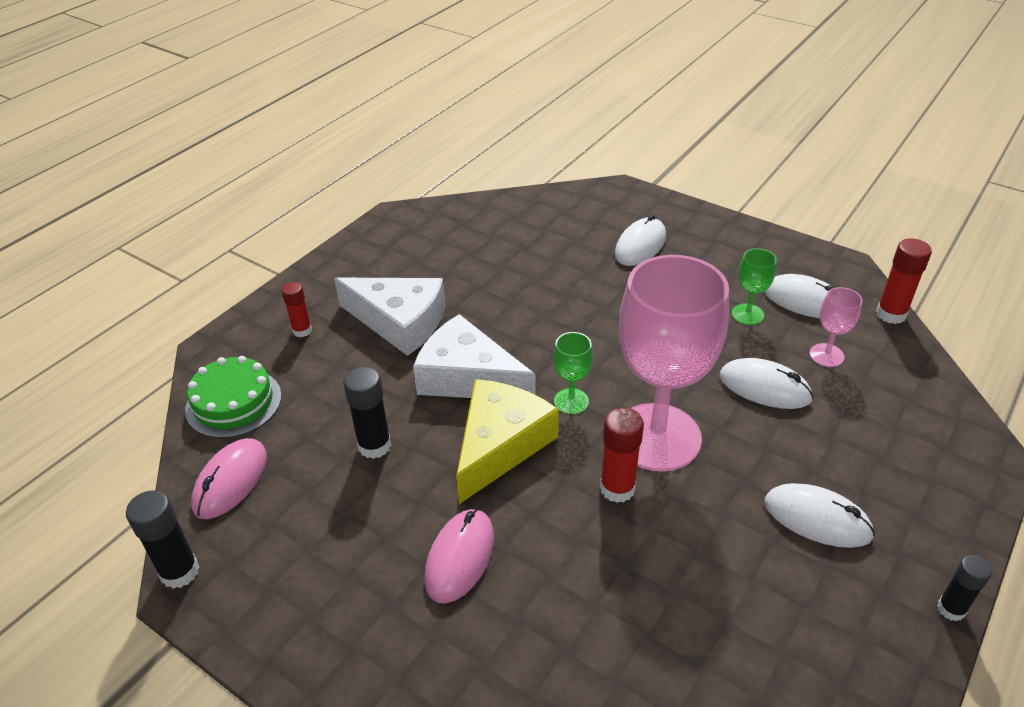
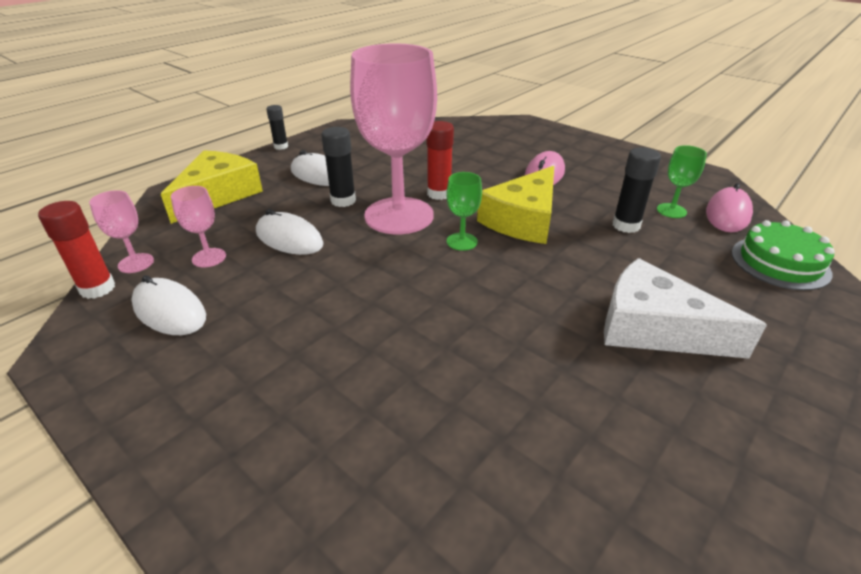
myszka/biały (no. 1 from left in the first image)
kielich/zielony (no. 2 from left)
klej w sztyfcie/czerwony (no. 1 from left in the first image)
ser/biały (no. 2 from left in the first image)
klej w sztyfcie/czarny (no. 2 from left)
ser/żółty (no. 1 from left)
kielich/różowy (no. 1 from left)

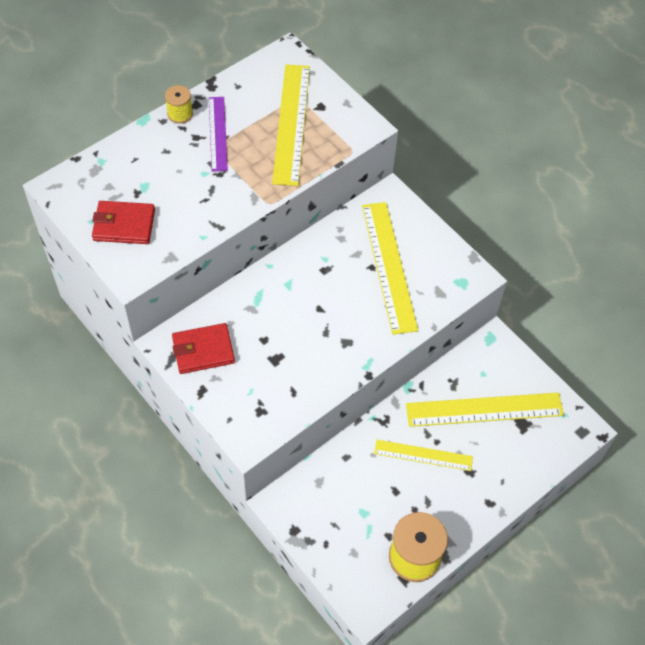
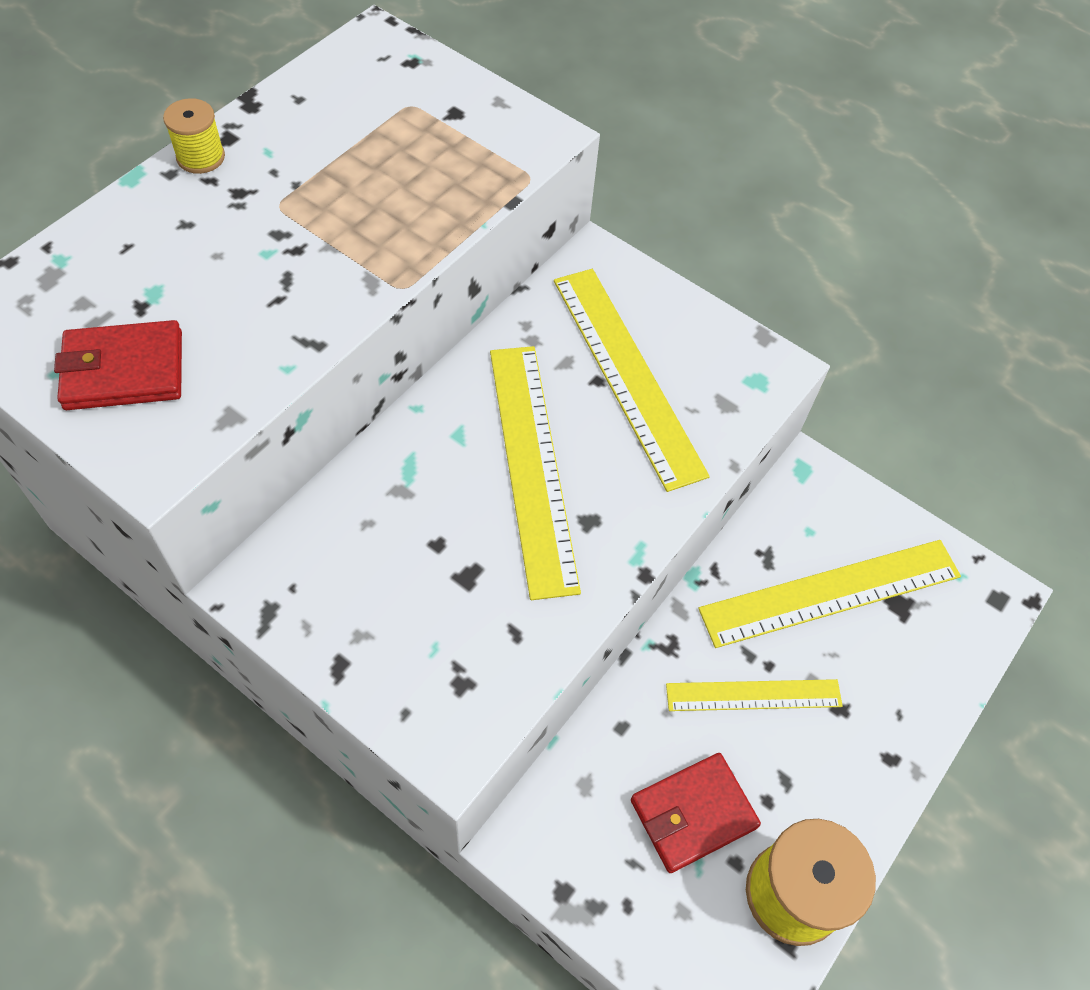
linijka/żółty (no. 1 from left)
linijka/fioletowy
portfel/czerwony (no. 2 from left)

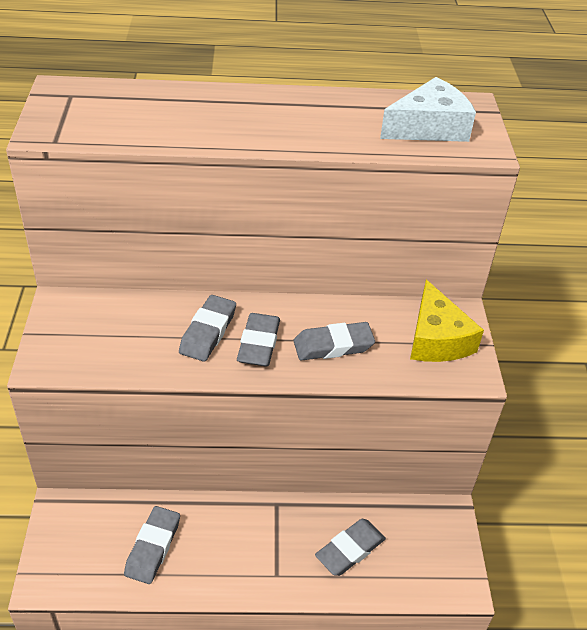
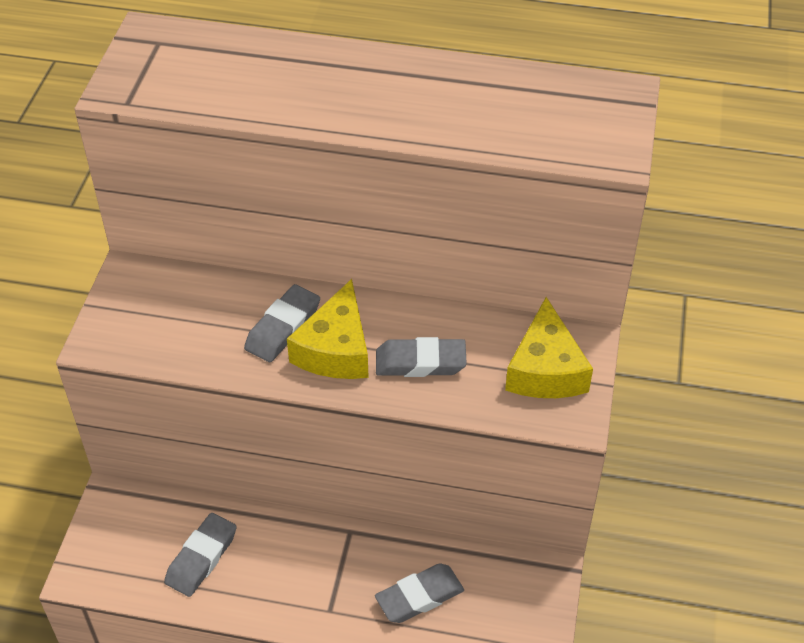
ser/biały
ser/żółty (no. 1 from left)

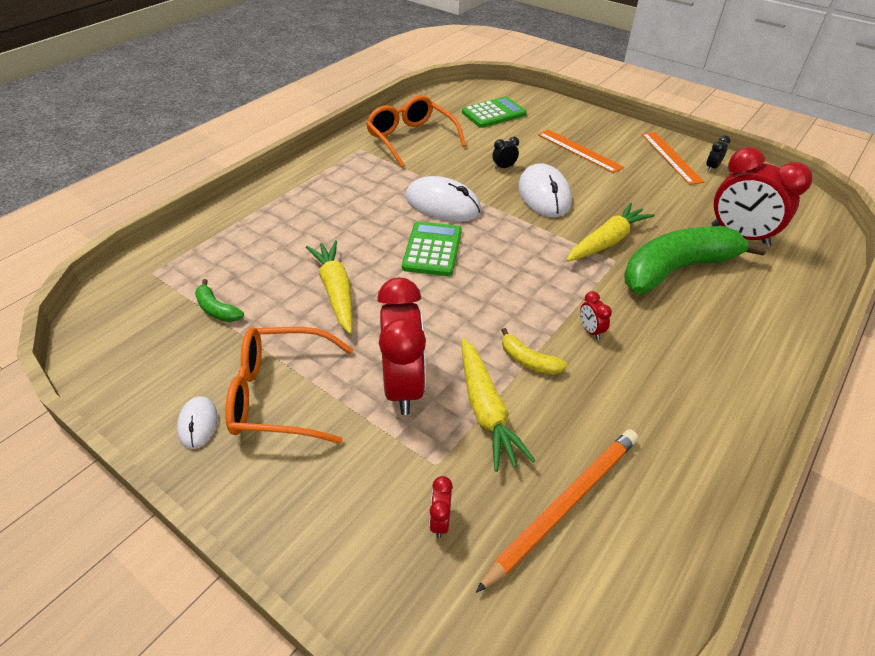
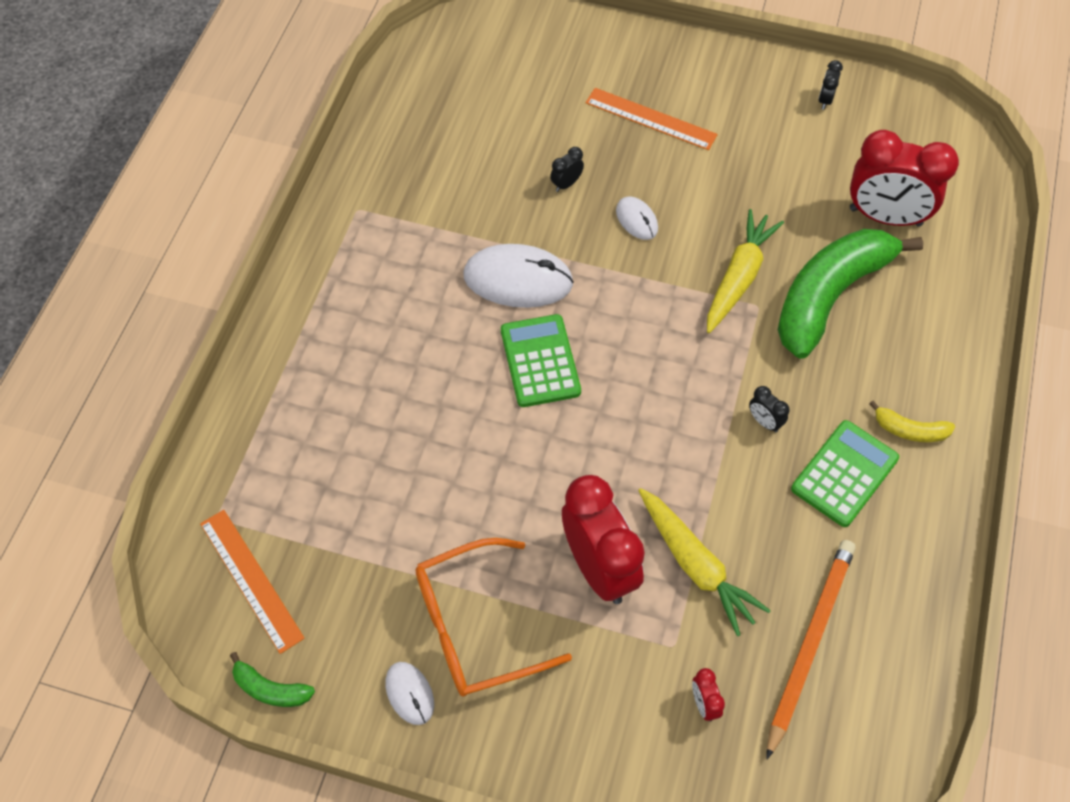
okulary/pomarańczowy (no. 2 from left in the first image)
kalkulator/zielony (no. 2 from left)
linijka/pomarańczowy (no. 1 from left)
myszka/biały (no. 3 from left)
marchewka/żółty (no. 1 from left in the first image)
banan/zielony (no. 1 from left)
budzik/czarny (no. 2 from left)
banan/żółty

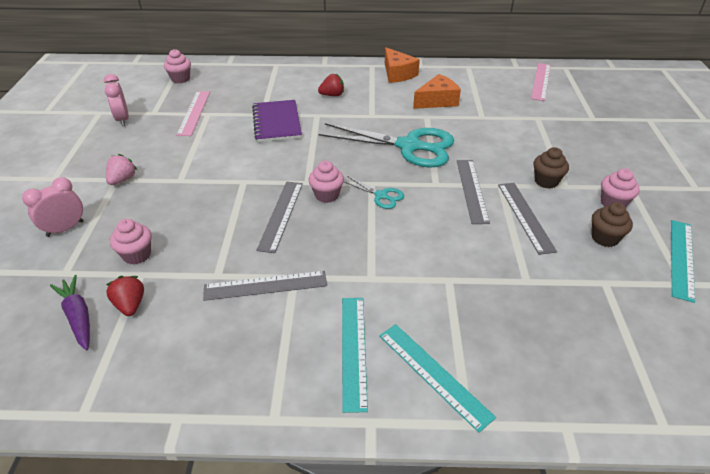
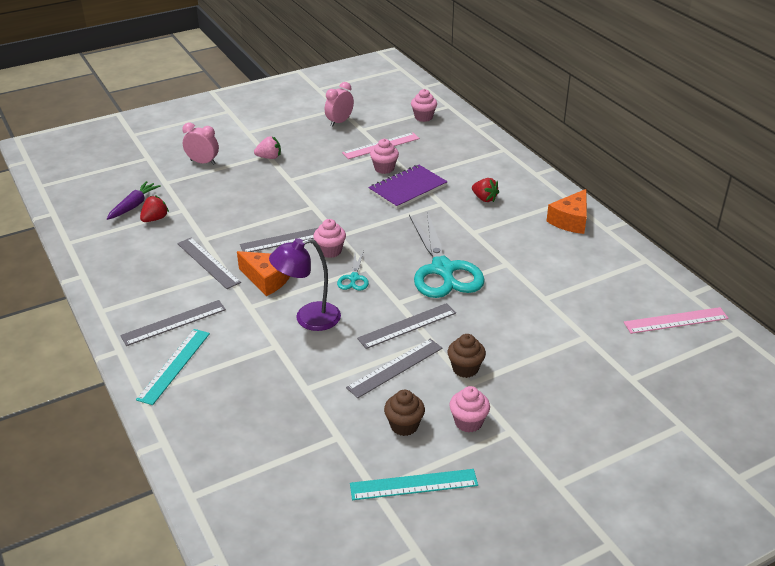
ser/pomarańczowy (no. 1 from left)
muffinka/różowy (no. 2 from left)
linijka/szary (no. 1 from left)
lampka/fioletowy

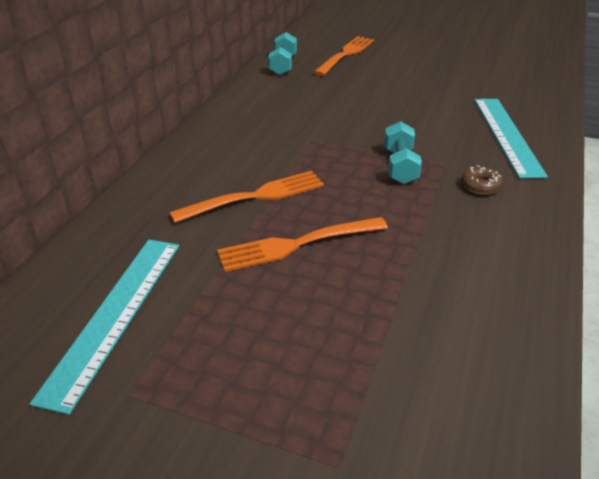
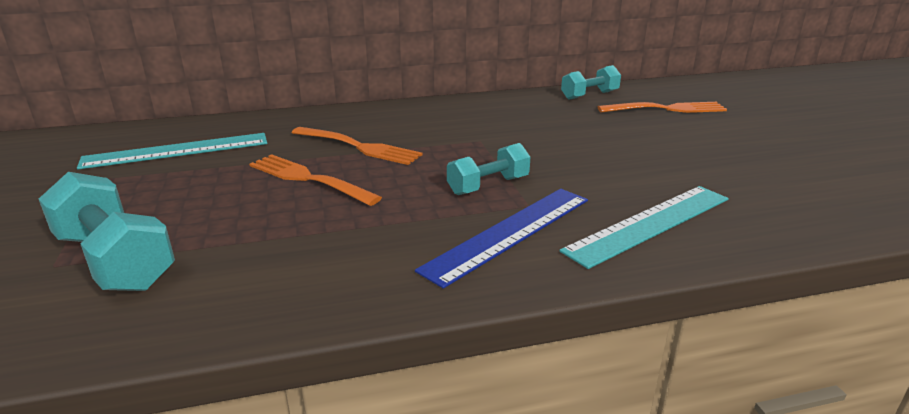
linijka/niebieski
hantel/turkusowy (no. 1 from left)

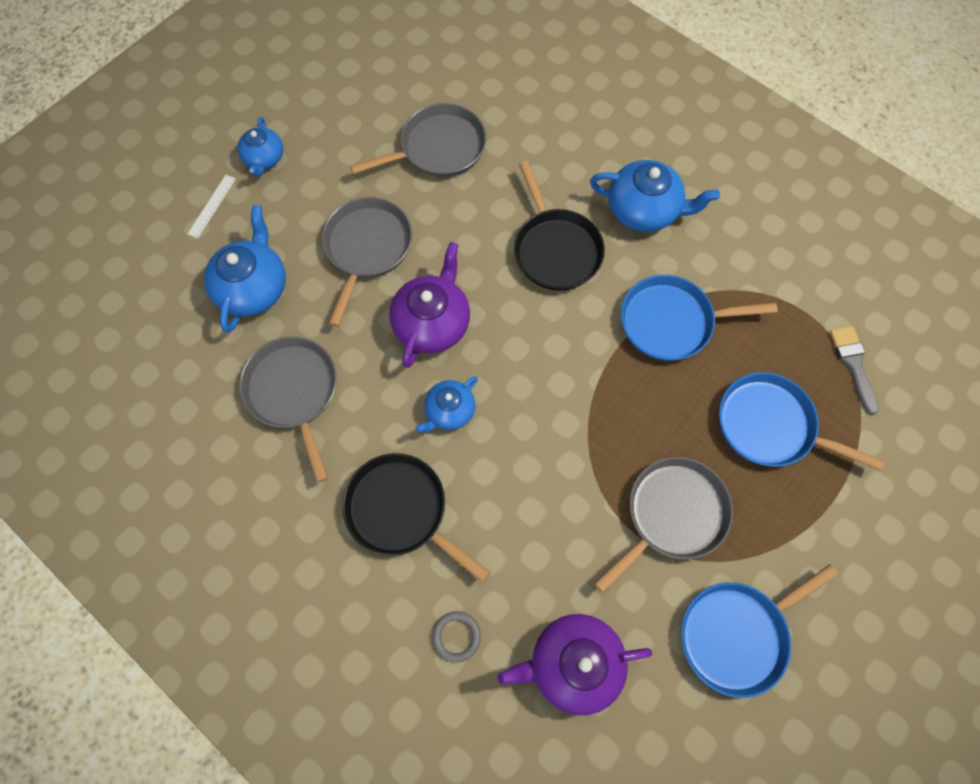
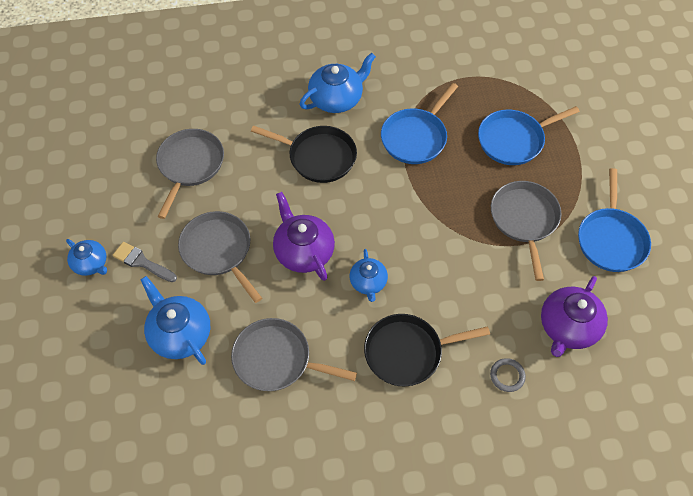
linijka/biały
pędzel/szary

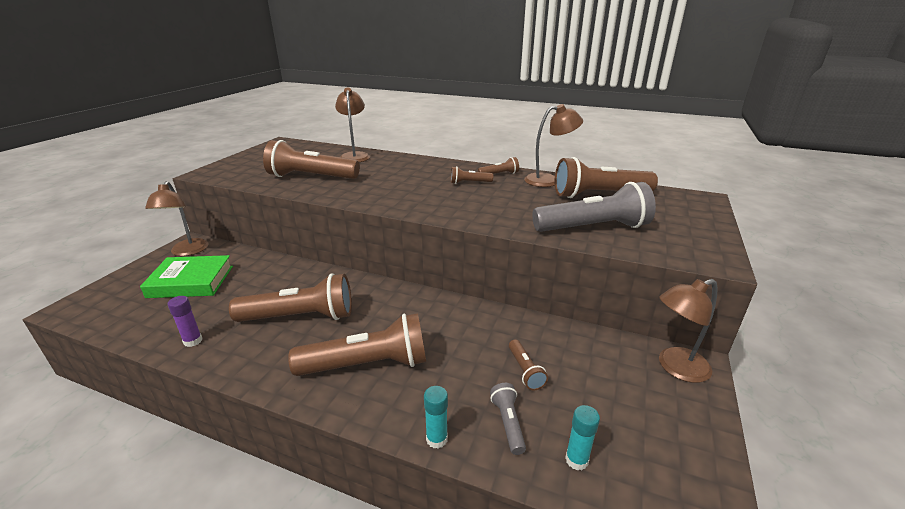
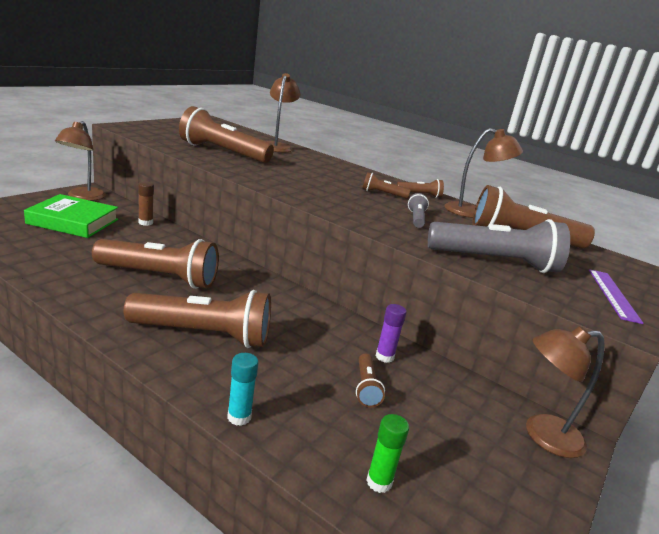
klej w sztyfcie/fioletowy
latarka/szary (no. 1 from left)
klej w sztyfcie/zielony
klej w sztyfcie/brązowy
linijka/fioletowy

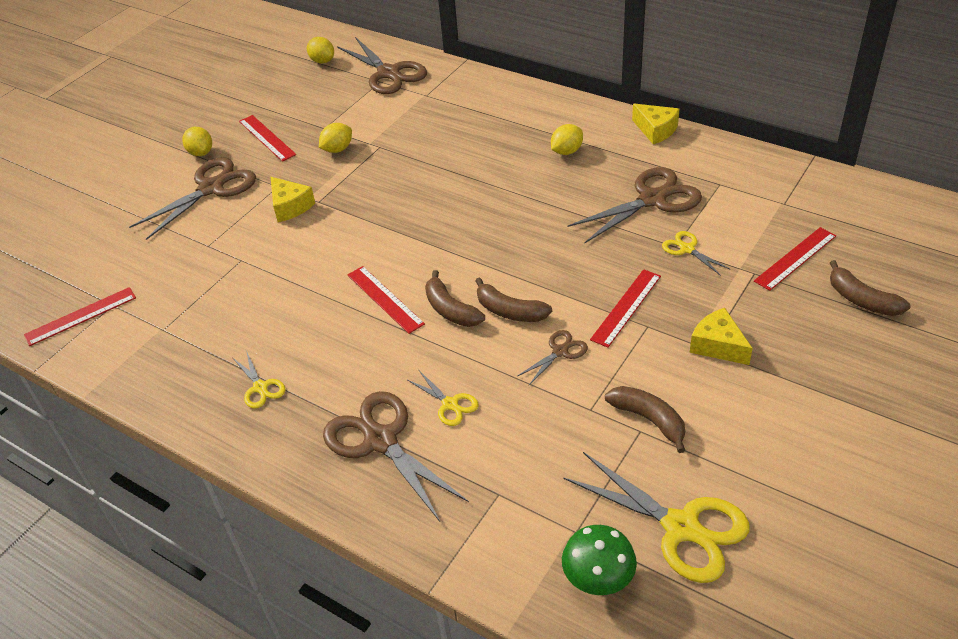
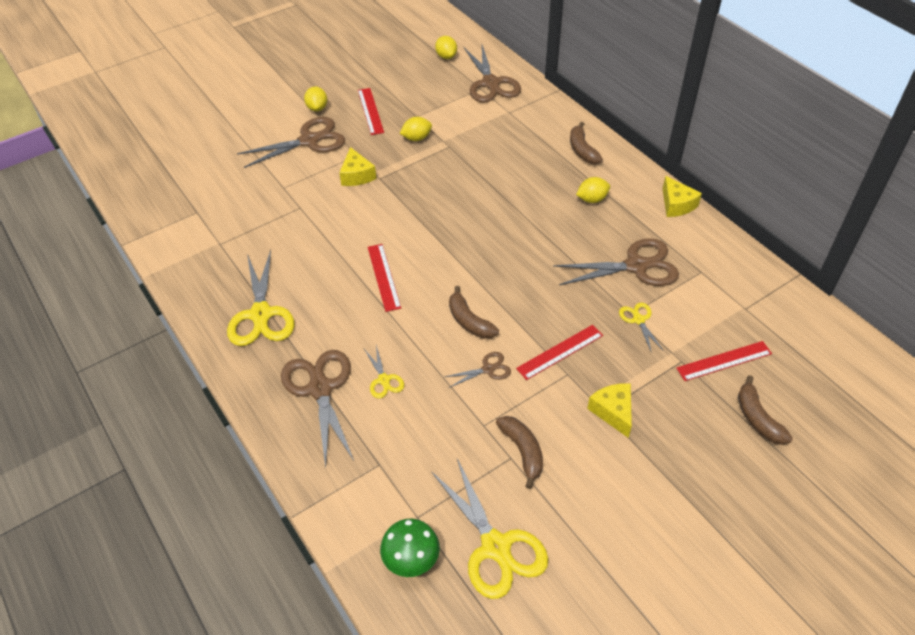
banan/brązowy (no. 3 from left)
linijka/czerwony (no. 1 from left in the first image)
nożyczki/żółty (no. 1 from left)

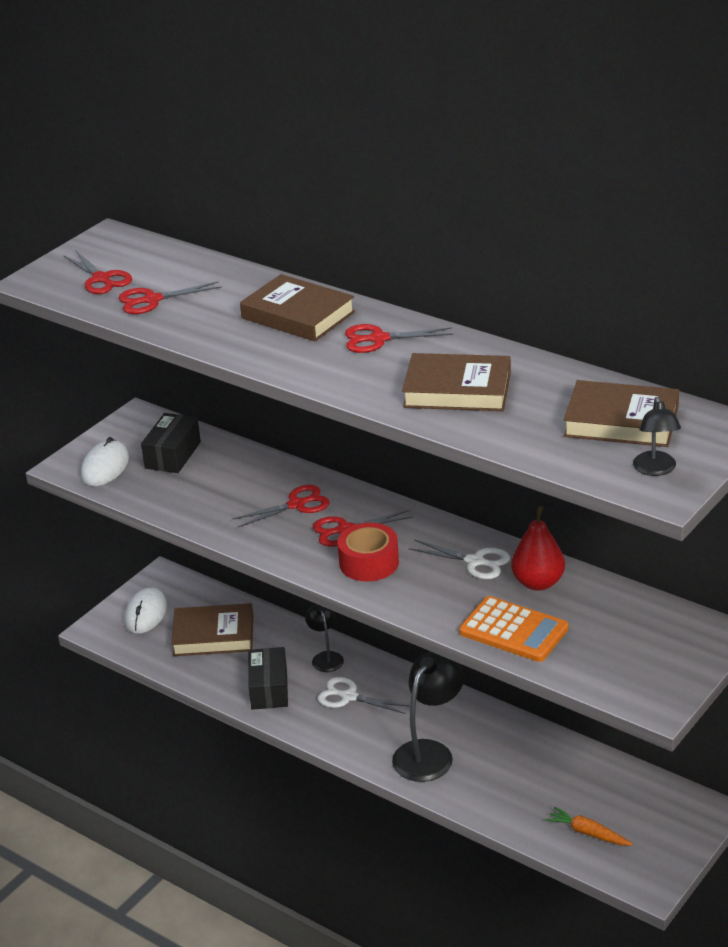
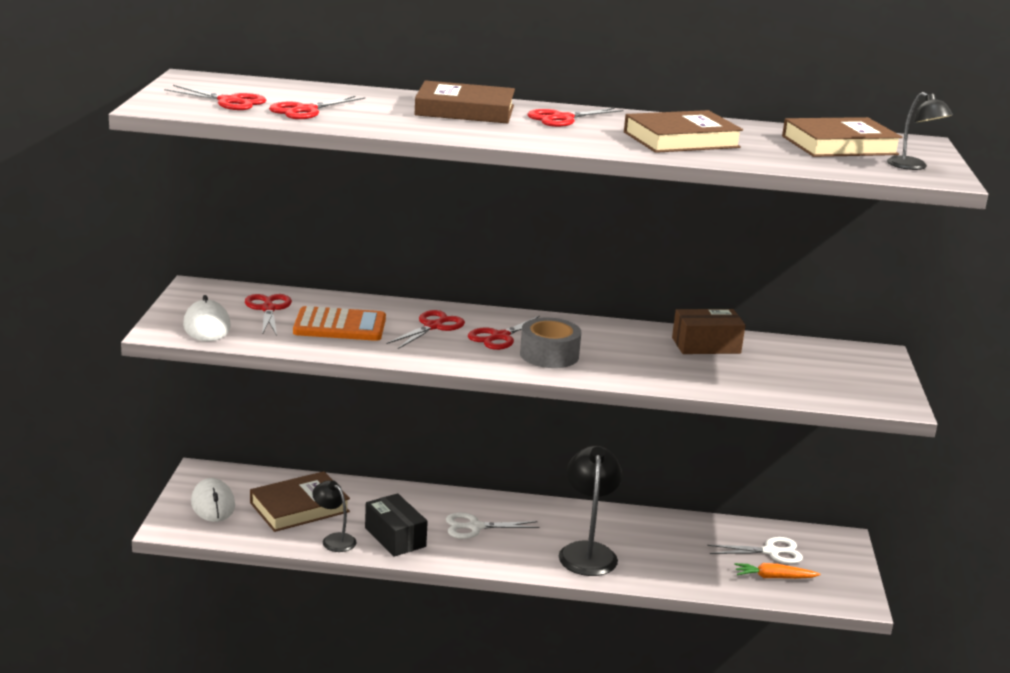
nożyczki/czerwony (no. 2 from left)
pudełko/brązowy
taśma klejąca/szary
nożyczki/biały (no. 2 from left)
kalkulator/pomarańczowy
lampka/czarny (no. 1 from left)

